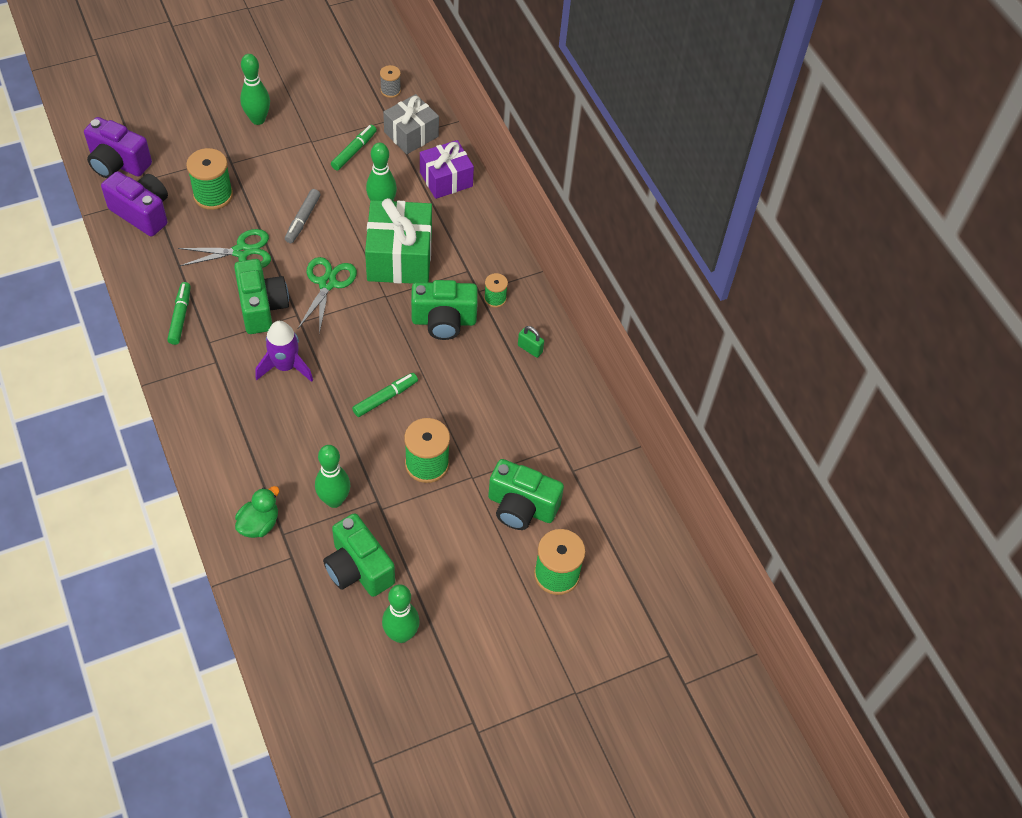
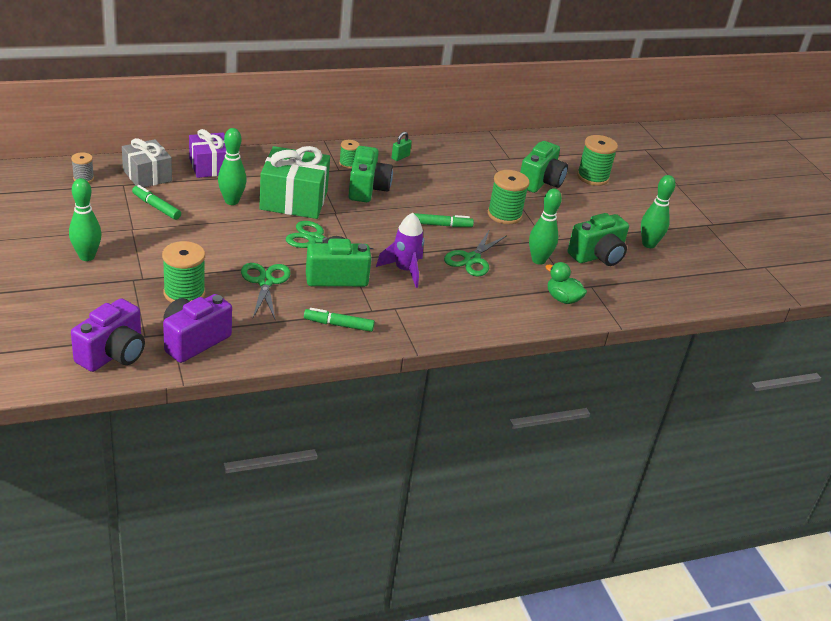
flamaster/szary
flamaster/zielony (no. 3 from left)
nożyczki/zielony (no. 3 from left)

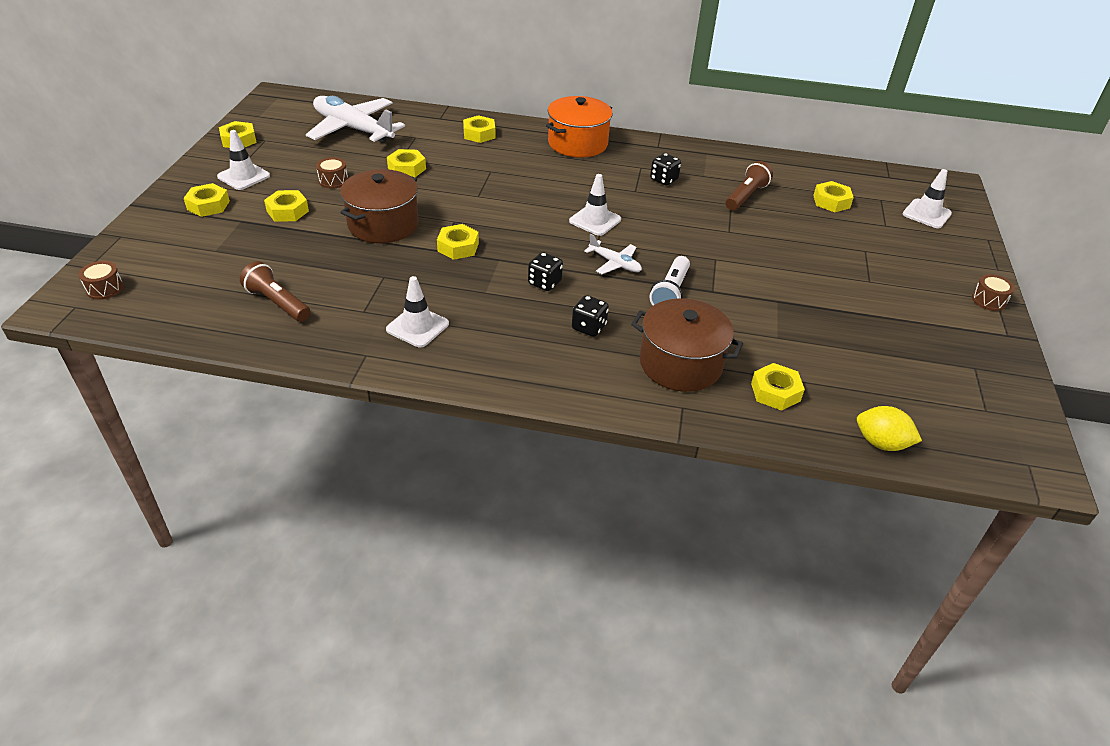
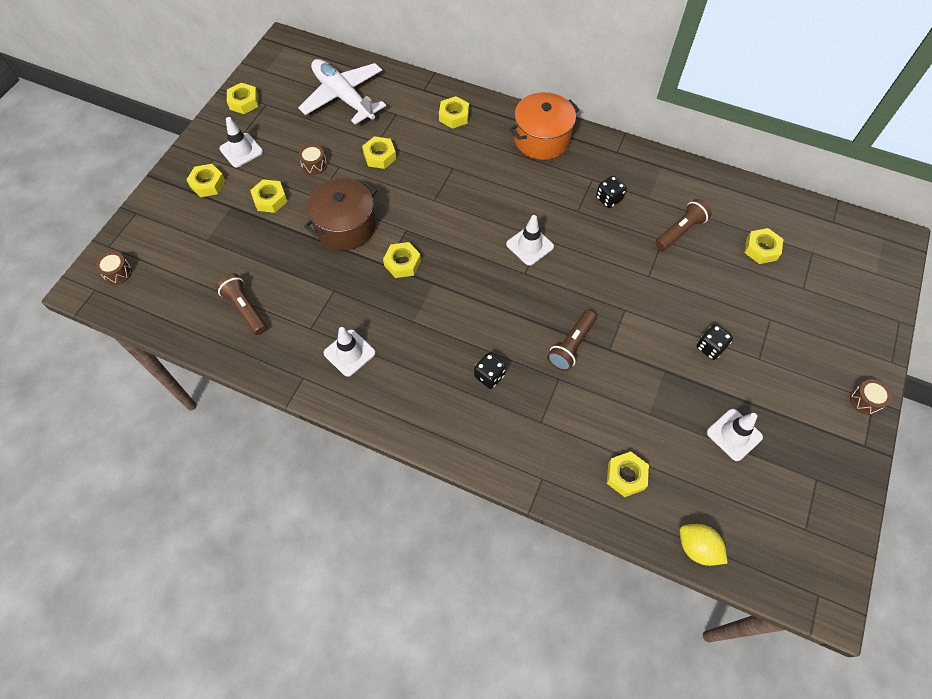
pachołek/biały (no. 4 from left)
samolot/biały (no. 2 from left in the first image)
kostka do gry/czarny (no. 3 from left)
latarka/brązowy (no. 2 from left)
garnek/brązowy (no. 2 from left in the first image)

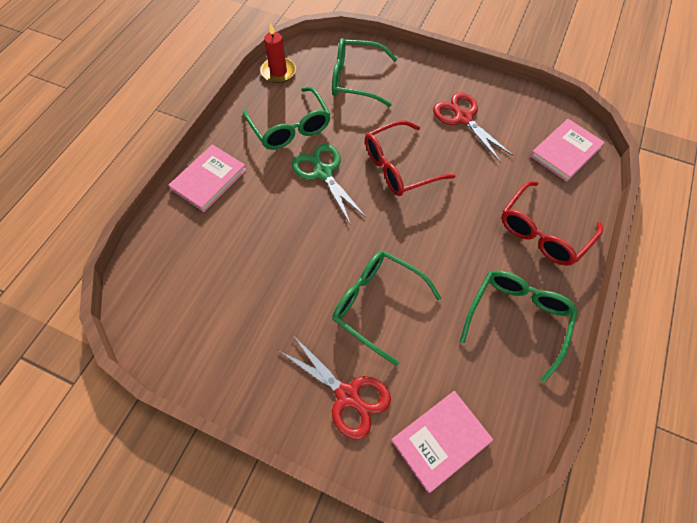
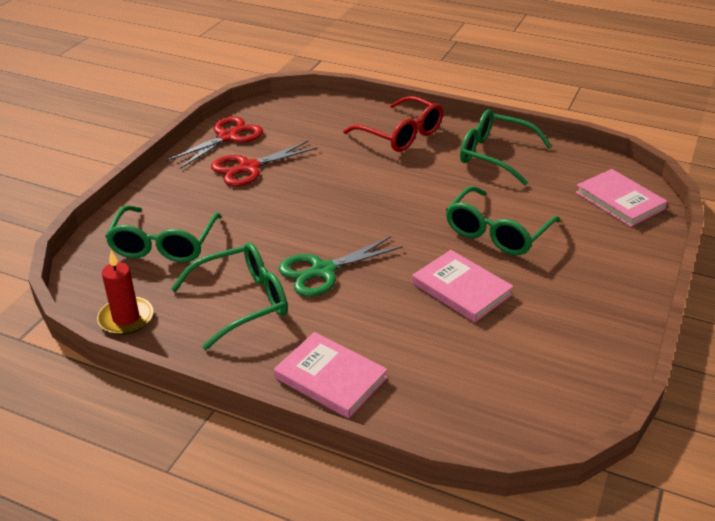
książka/różowy (no. 2 from left)
okulary/czerwony (no. 1 from left in the first image)
nożyczki/czerwony (no. 1 from left)

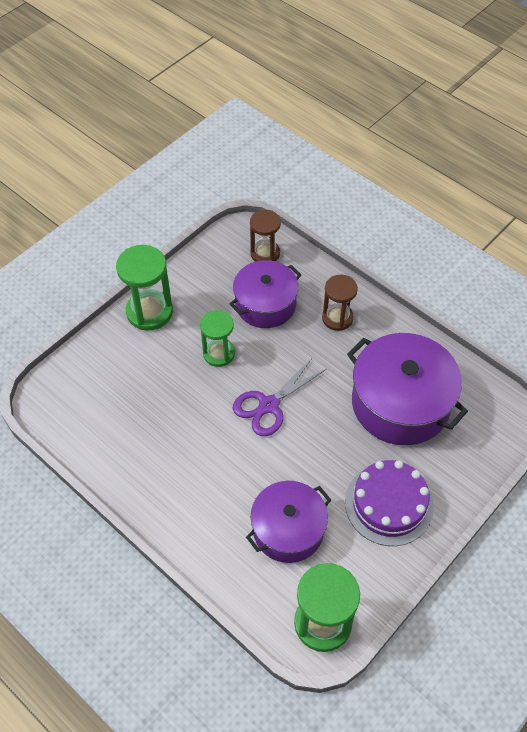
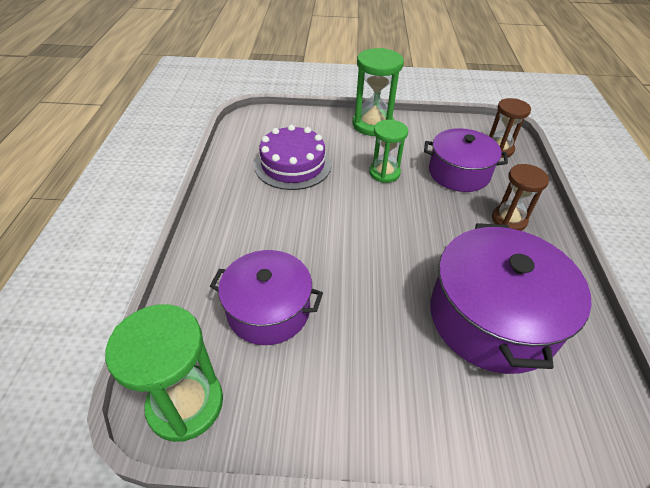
nożyczki/fioletowy
tort/fioletowy

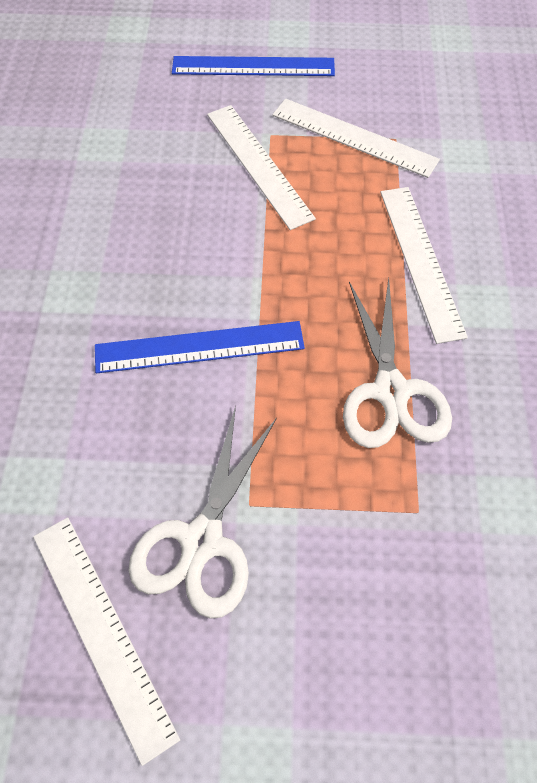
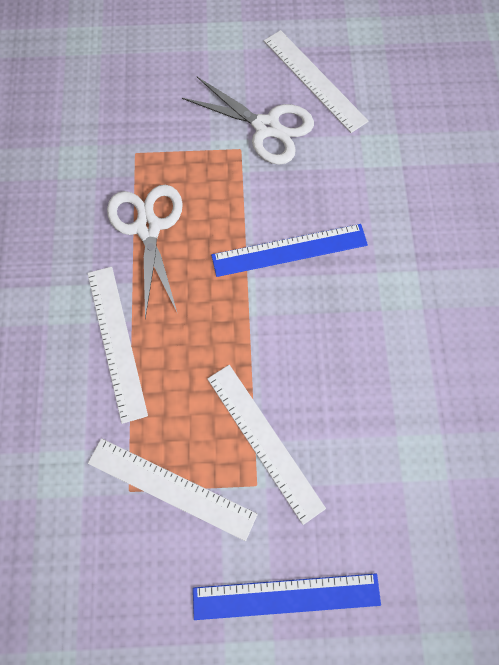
nożyczki/biały (no. 2 from left)

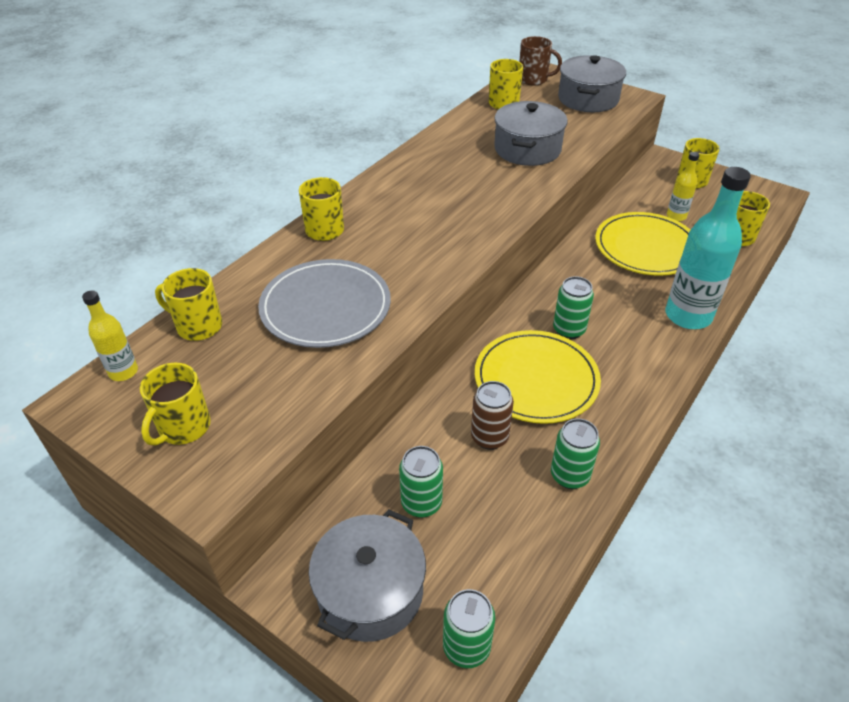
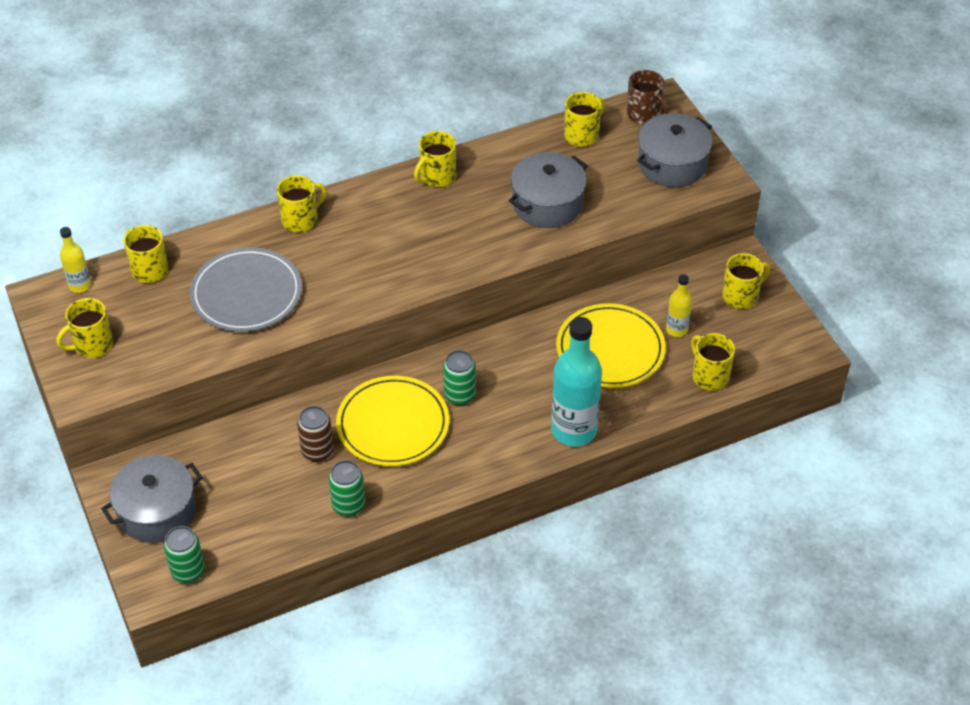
puszka/zielony (no. 1 from left in the first image)
kubek/żółty (no. 4 from left)

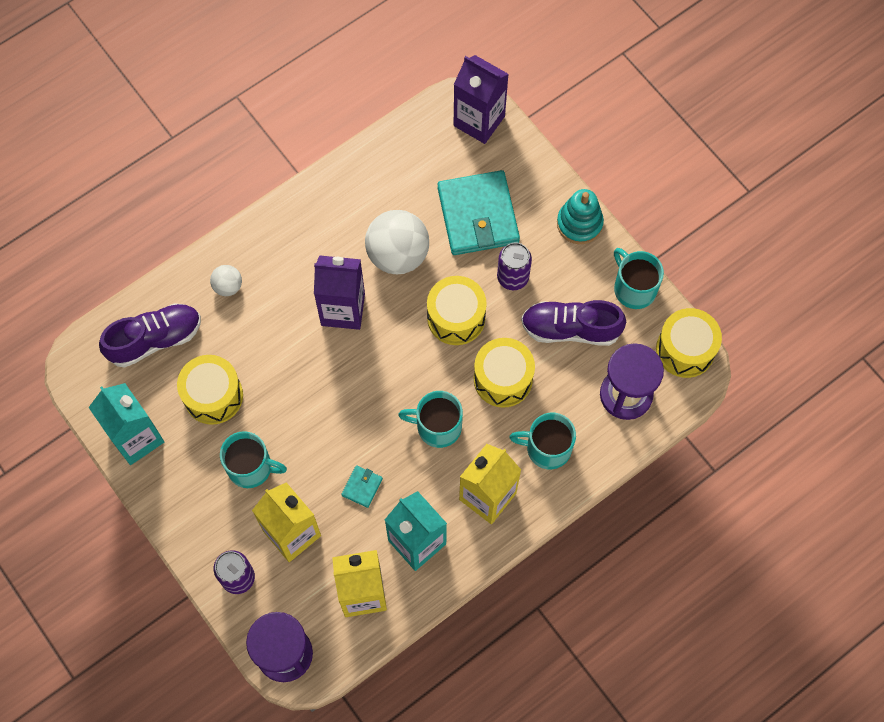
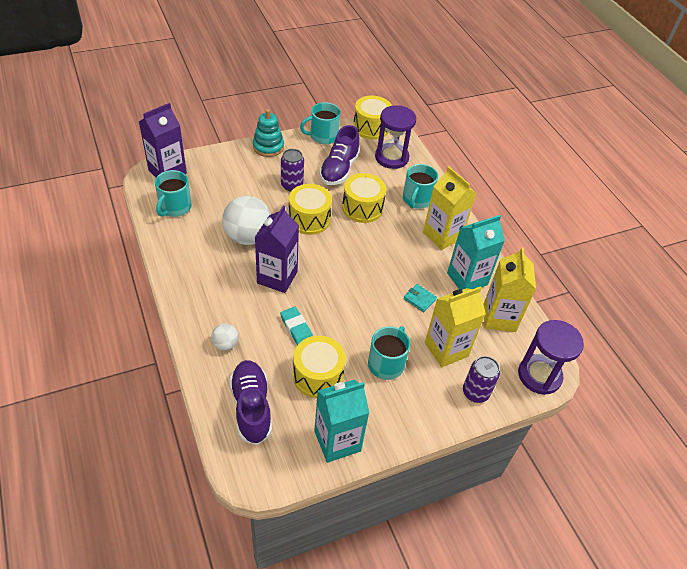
portfel/turkusowy (no. 2 from left in the first image)
kubek/turkusowy (no. 1 from left)
gumka do mazania/turkusowy

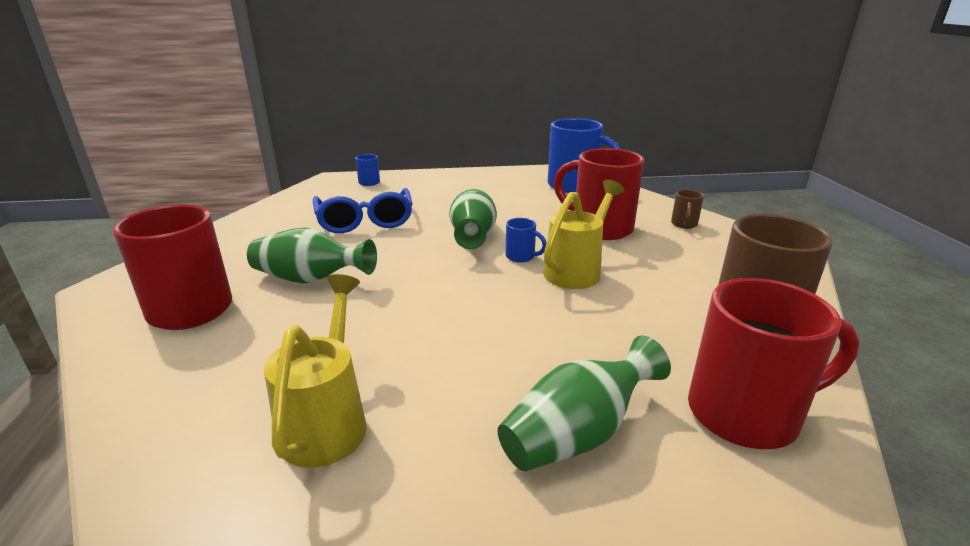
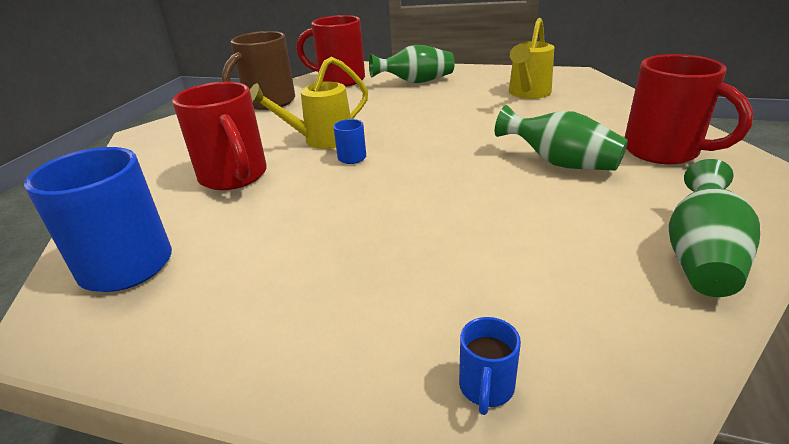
okulary/niebieski
wazon/zielony (no. 3 from left)
kubek/brązowy (no. 1 from left in the first image)

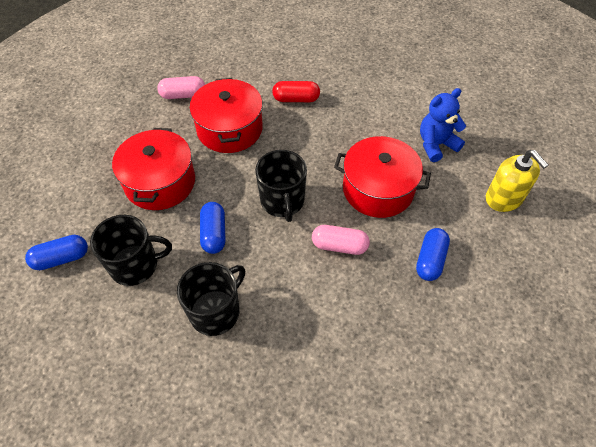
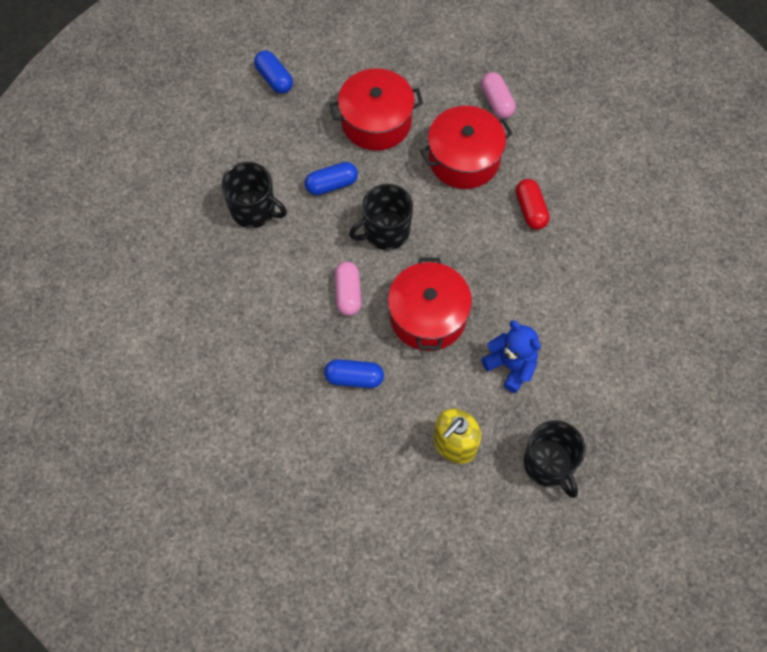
kubek/czarny (no. 3 from left)

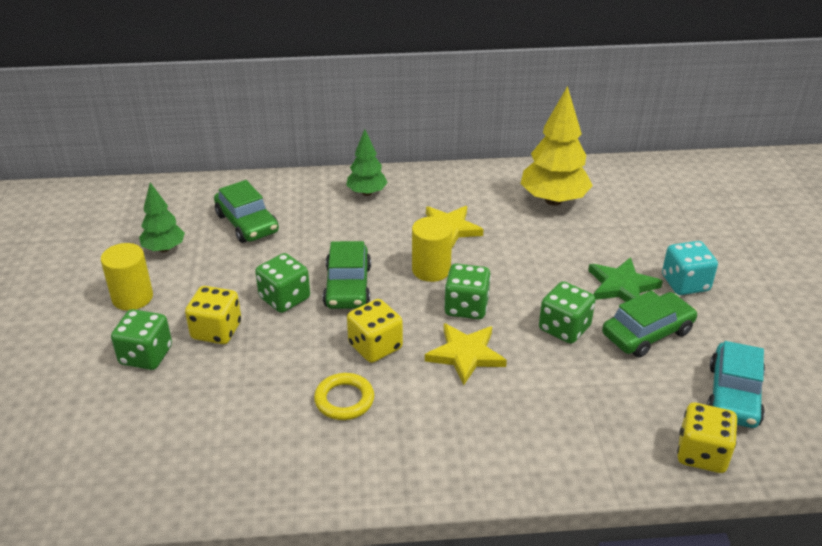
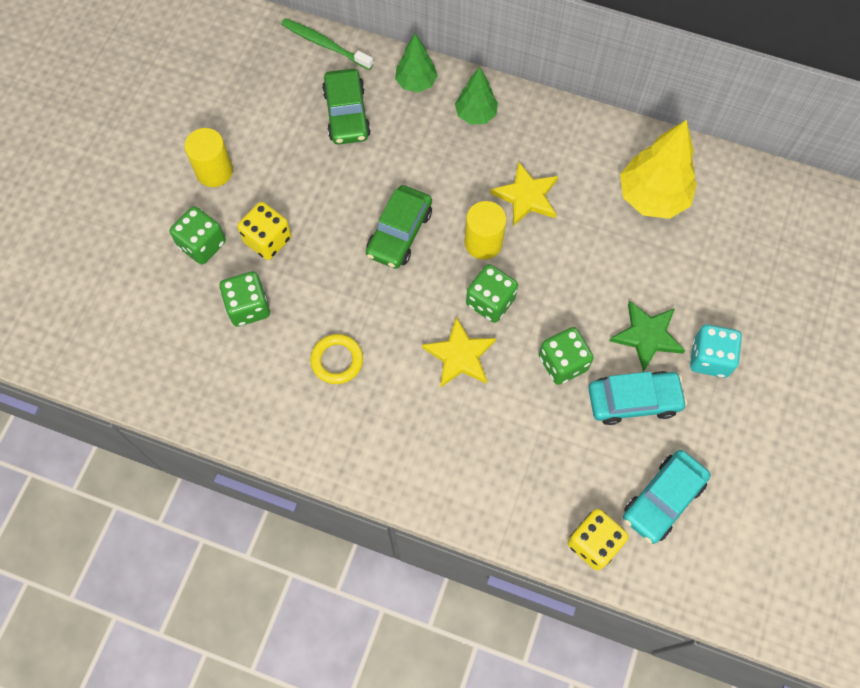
drzewko/zielony (no. 1 from left)
kostka do gry/zielony (no. 2 from left)
samochód/turkusowy (no. 1 from left)
kostka do gry/żółty (no. 2 from left in the first image)
szczoteczka do zębów/zielony

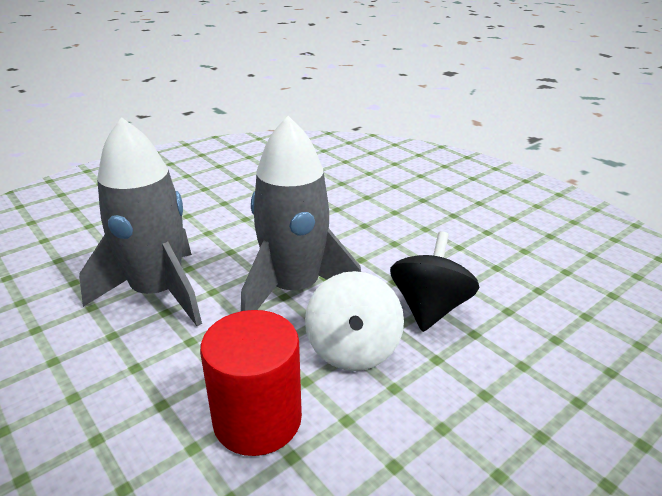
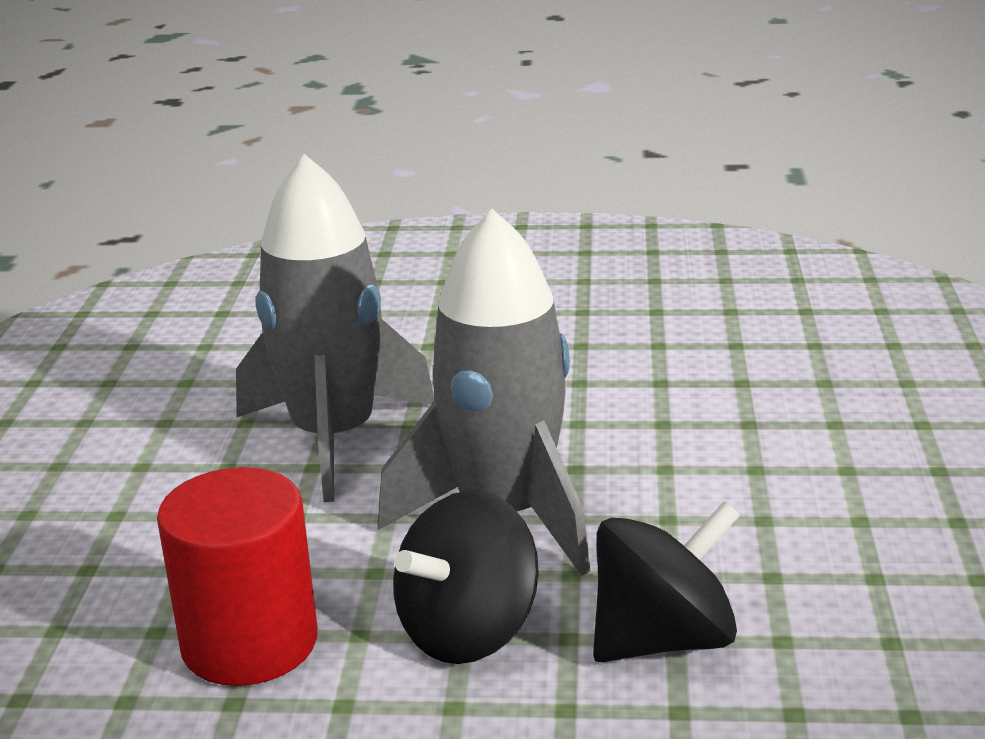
bączek/czarny (no. 1 from left)

